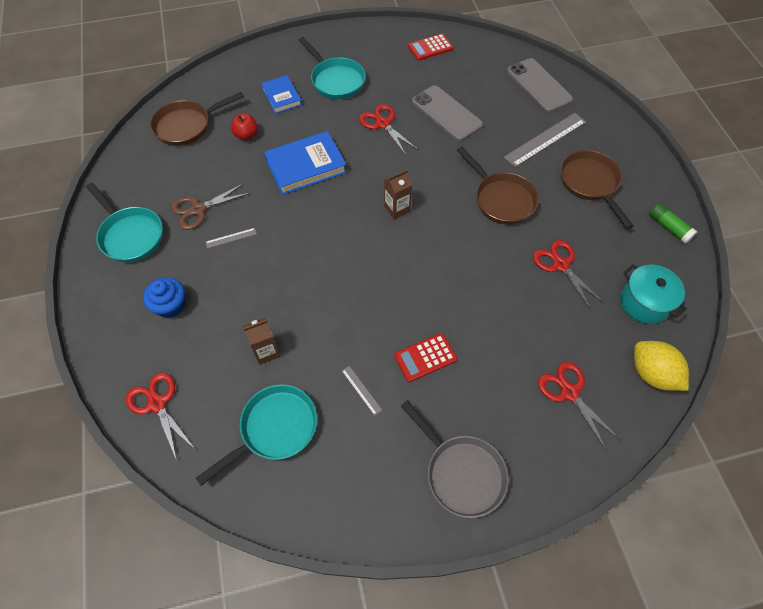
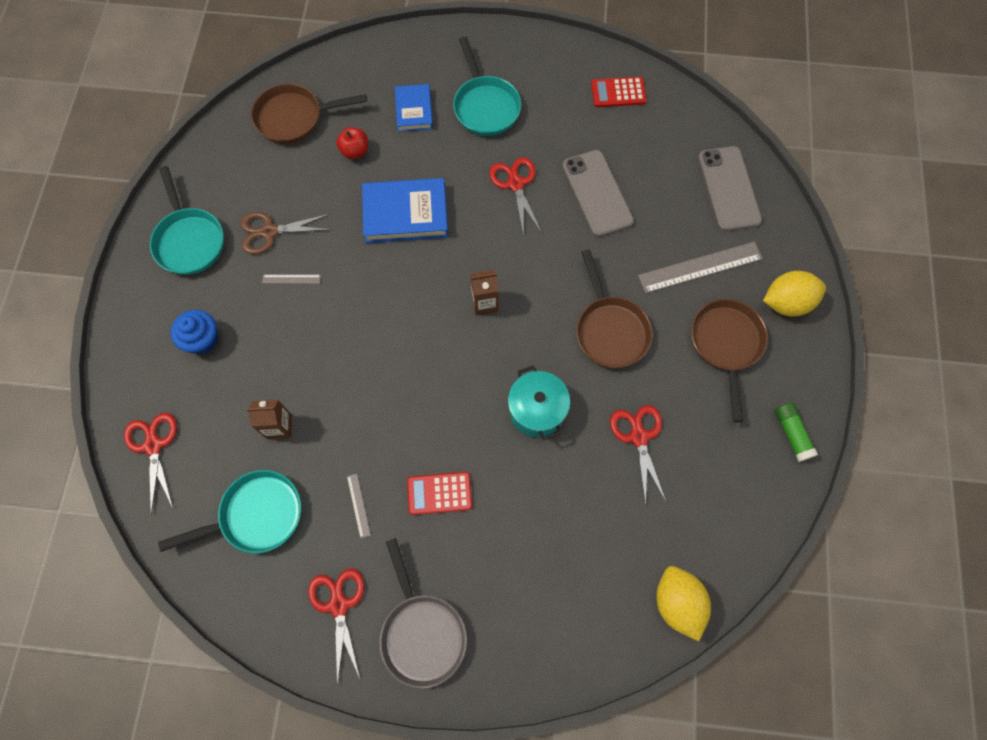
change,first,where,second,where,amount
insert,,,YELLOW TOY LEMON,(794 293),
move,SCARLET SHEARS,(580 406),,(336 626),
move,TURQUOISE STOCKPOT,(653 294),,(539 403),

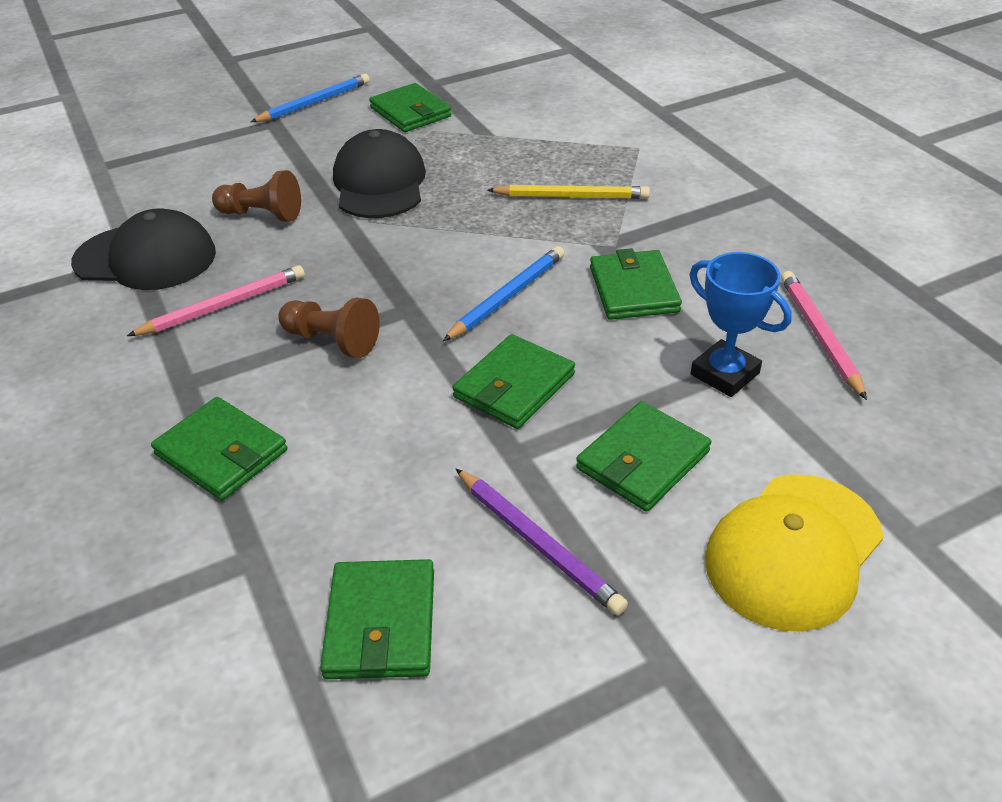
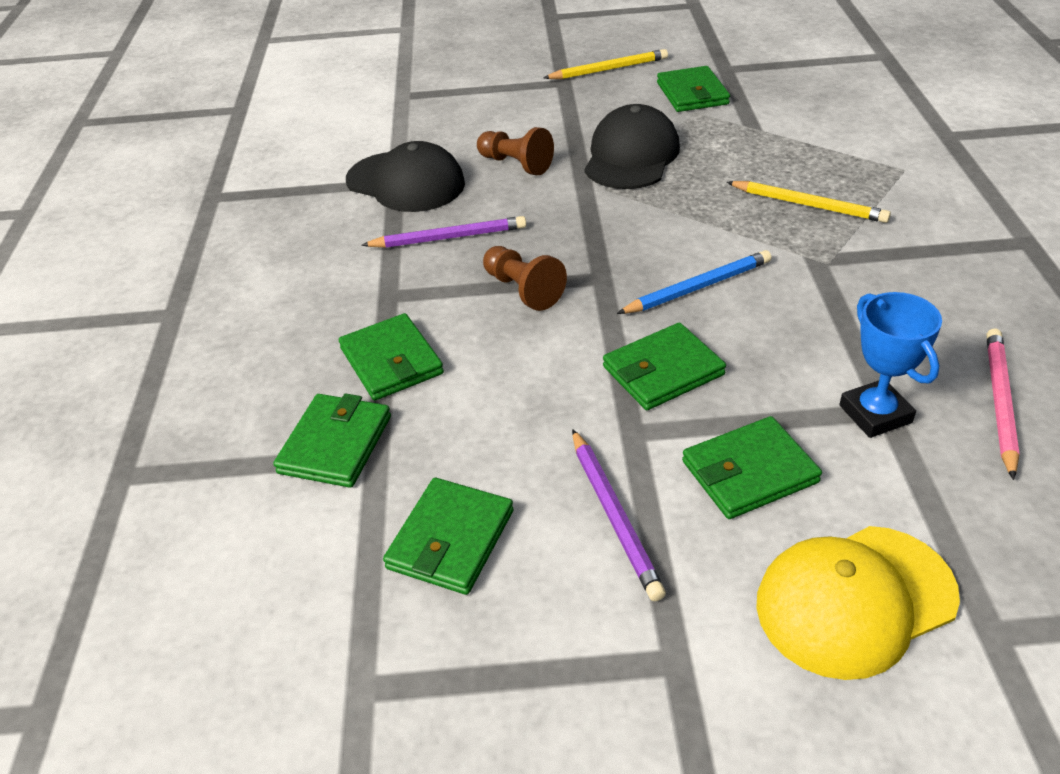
change,first,where,second,where,amount
move,EMERALD WALLET,(636 284),,(332 440),
recolor,ROSY WOODEN PENCIL,(216 300),ROYAL PURPLE WOODEN PENCIL,(443 232),
recolor,BLUE WOODEN PENCIL,(310 98),YELLOW WOODEN PENCIL,(606 64),

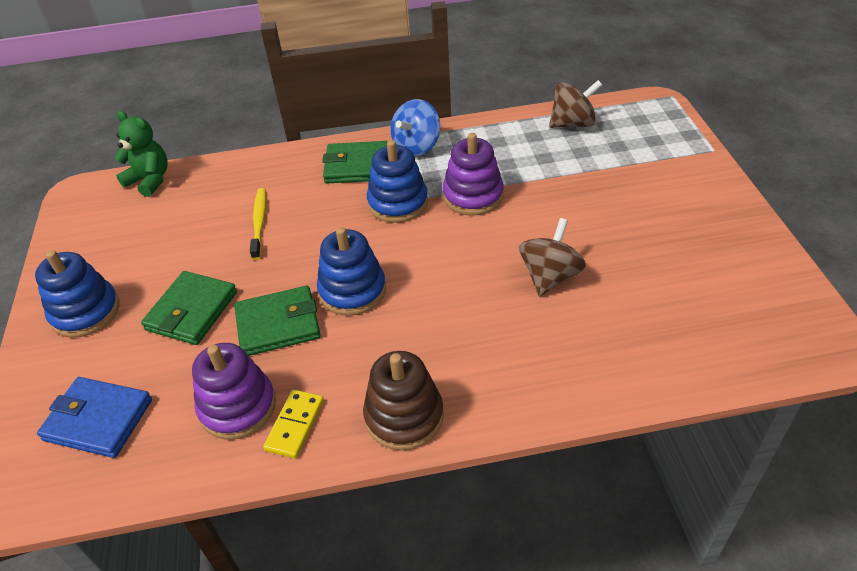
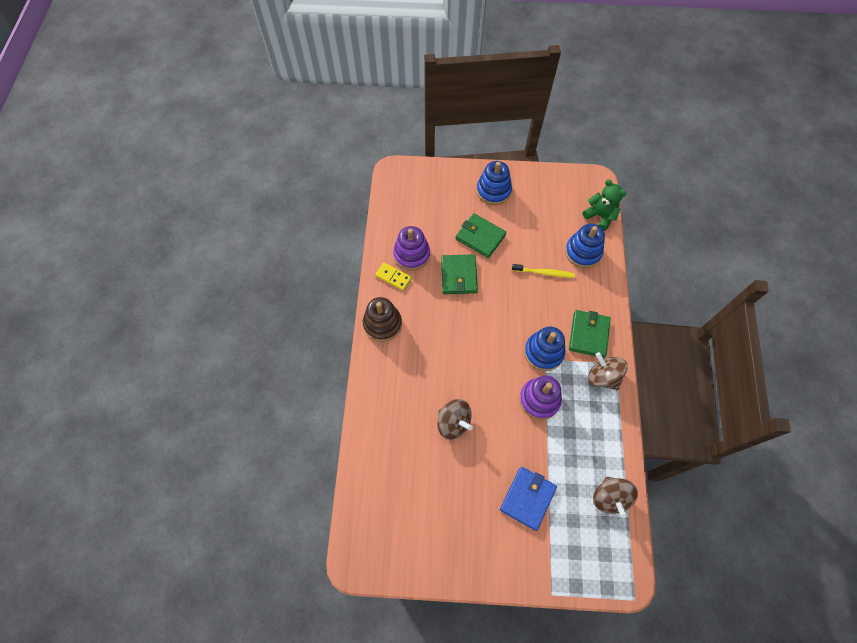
change,first,where,second,where,amount
move,BLUE WALLET,(94 417),,(528 499),
move,BLUE STACKING RINGS,(351 271),,(585 246),
recolor,BLUE TOY TOP,(415 128),DARK BROWN TOY TOP,(608 371),
rotate,EMERALD TEDDY,(141 154),,(604 205),90 degrees counterclockwise

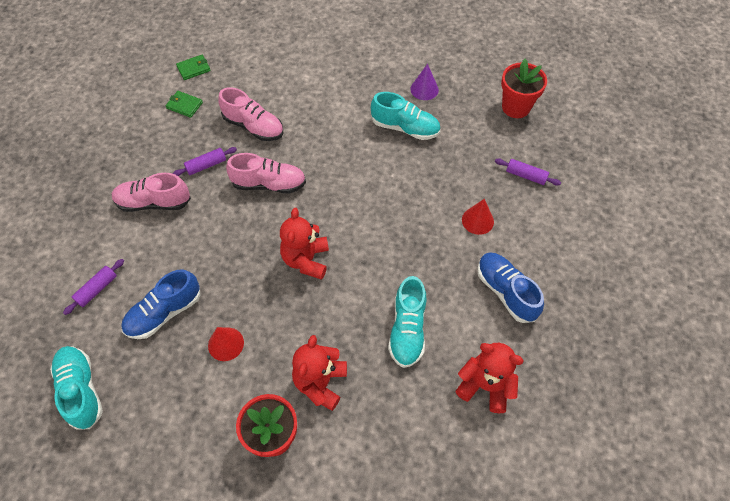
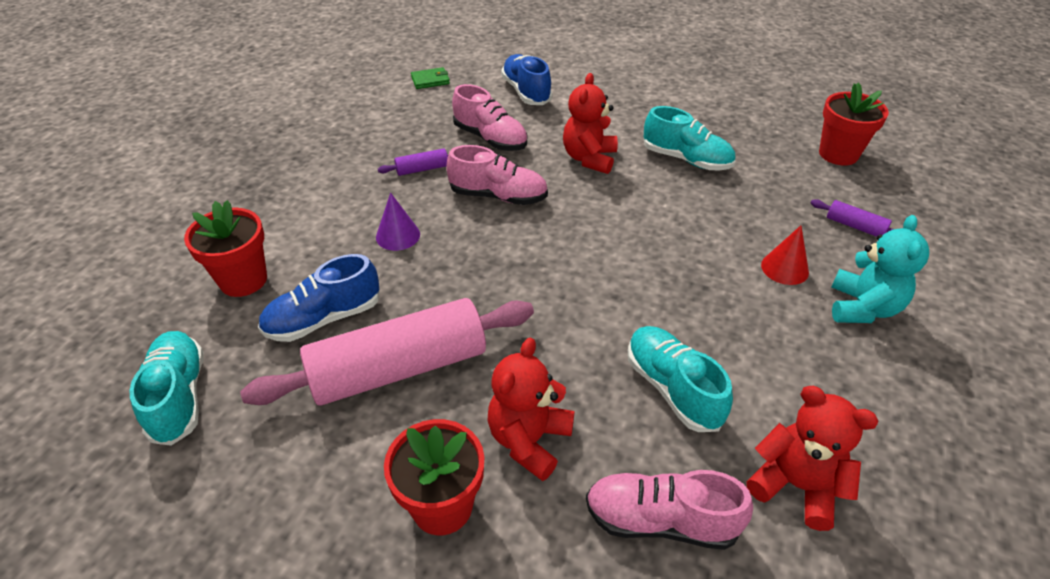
change,first,where,second,where,amount
delete,EMERALD WALLET,(184 104),,,
insert,,,TURQUOISE TEDDY,(880 269),
move,ROSY SHOE,(151 192),,(669 510),
move,SCARLET TEDDY,(304 244),,(590 123),
move,ROYAL PURPLE CONE,(424 82),,(398 222),
move,BLUE SHOE,(510 287),,(526 79),
replace,ROYAL PURPLE PASTRY ROLLER,(93 287),SCARLET PLANT POT,(225 248),
replace,SCARLET CONE,(226 344),ROSY PASTRY ROLLER,(387 352),
rotate,TURQUOISE SHOE,(407 322),,(680 379),135 degrees clockwise

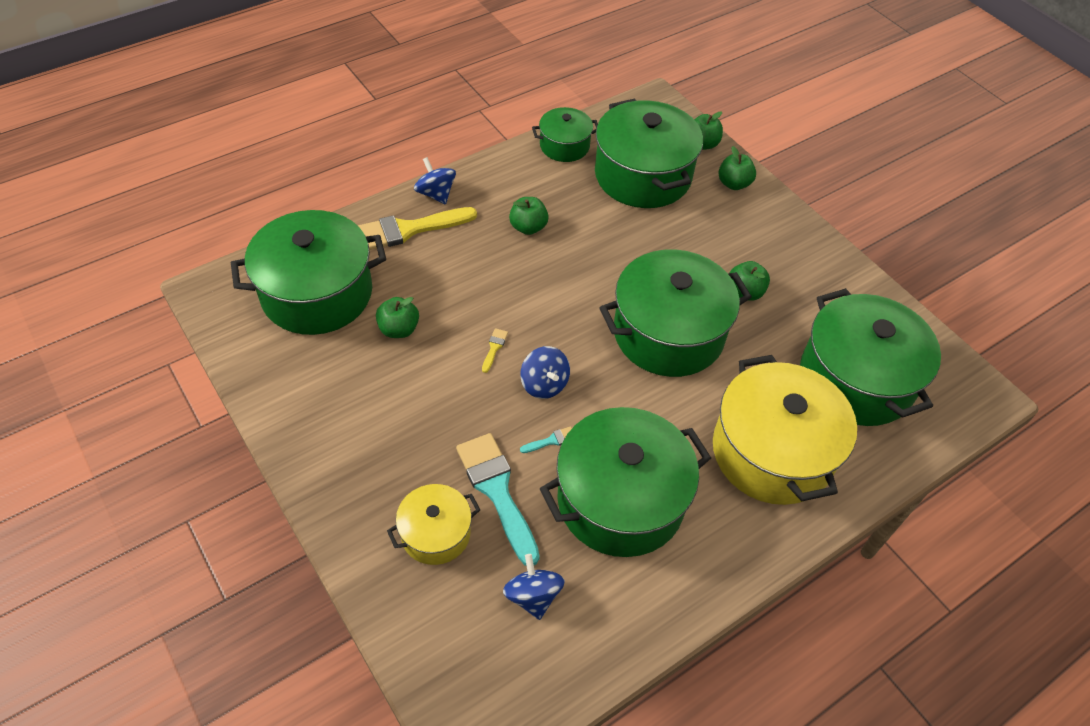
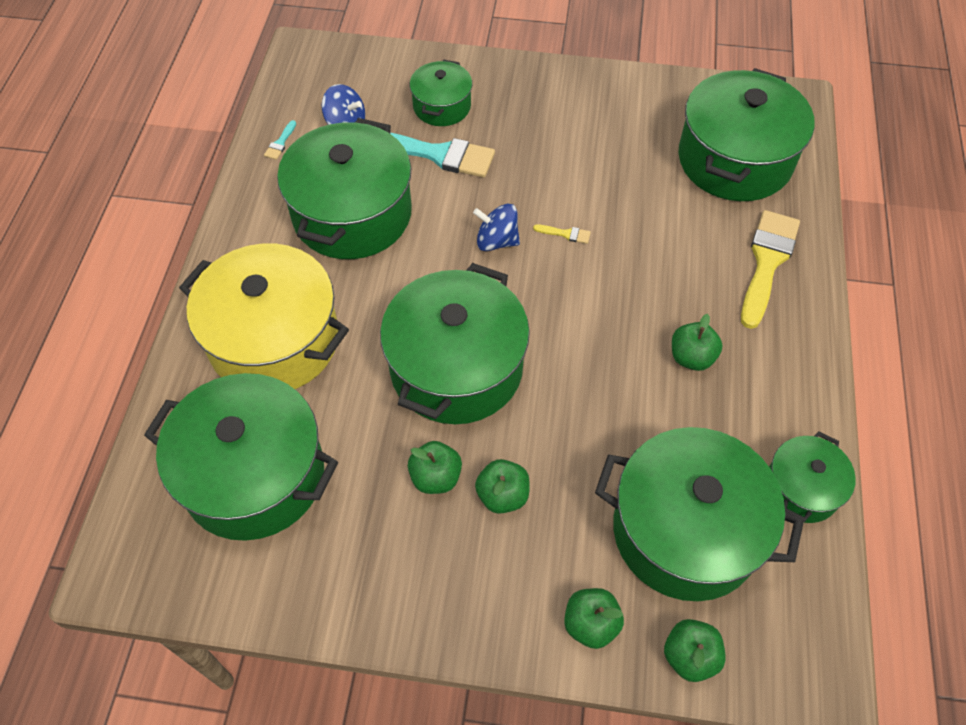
change,first,where,second,where,amount
delete,BLUE TOY TOP,(435 181),,,
move,EMERALD TOY APPLE,(397 317),,(502 486),
move,TURQUOISE BRUSH,(546 440),,(280 140),
recolor,YELLOW STOCKPOT,(433 524),EMERALD STOCKPOT,(441 93),
rotate,YELLOW BRUSH,(495 350),,(562 234),45 degrees counterclockwise

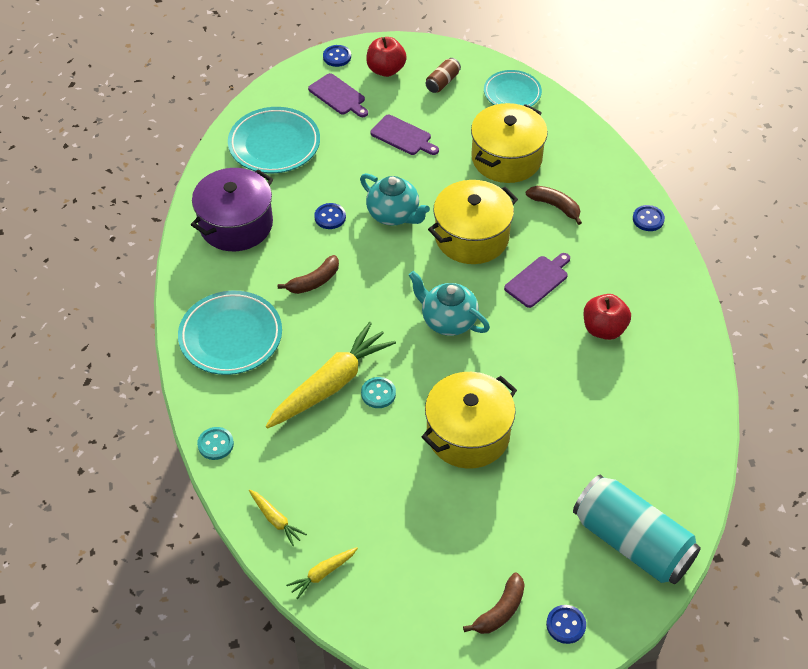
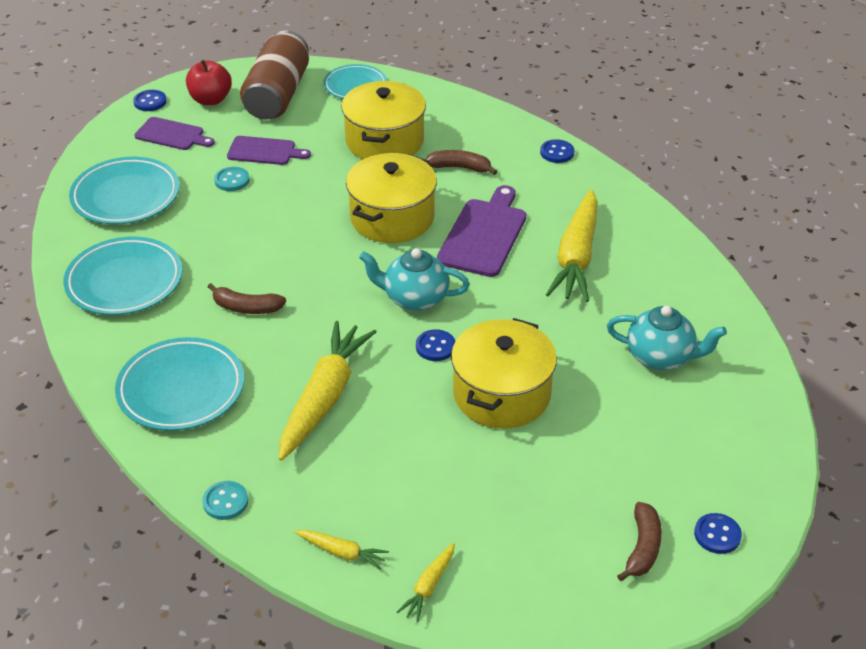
change,first,where,second,where,amount
delete,TURQUOISE CAN,(637 529),,,
move,BLUE SEWING BUTTON,(330 216),,(435 345),
move,TURQUOISE CHINA TEAPOT,(395 199),,(667 338),
move,TURQUOISE SEWING BUTTON,(378 392),,(232 179),
replace,ROYAL PURPLE STOCKPOT,(232 209),TURQUOISE PLATE,(122 275),
replace,SCARLET TOY APPLE,(607 317),YELLOW TOY CARROT,(572 245),
rotate,DARK BROWN TOY BANANA,(308 274),,(247 298),75 degrees clockwise
resize,DARK BROWN CAN,(443 75),,(274 75),x2.29
resize,ROYAL PURPLE CHOPPING BOARD,(537 280),,(481 231),x1.56

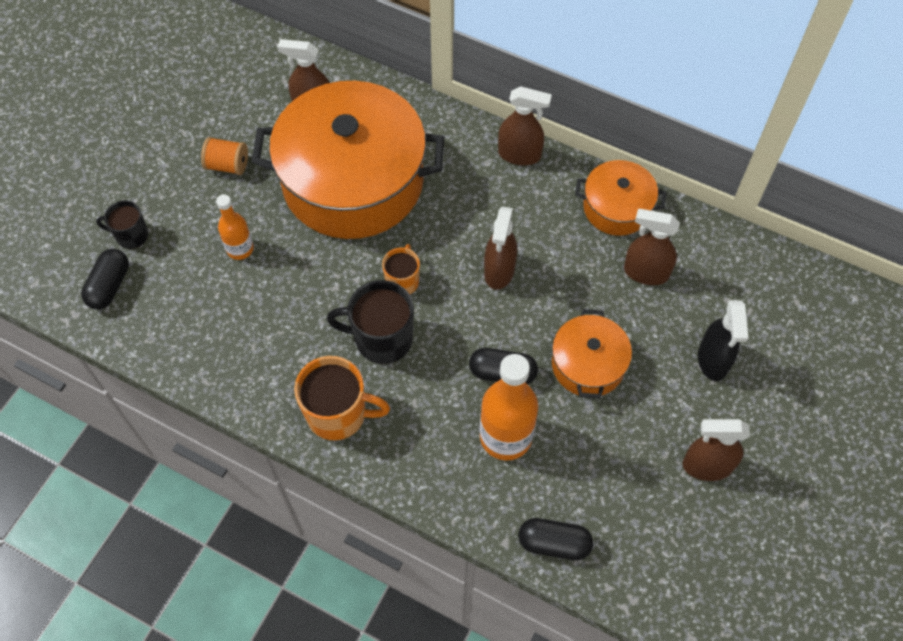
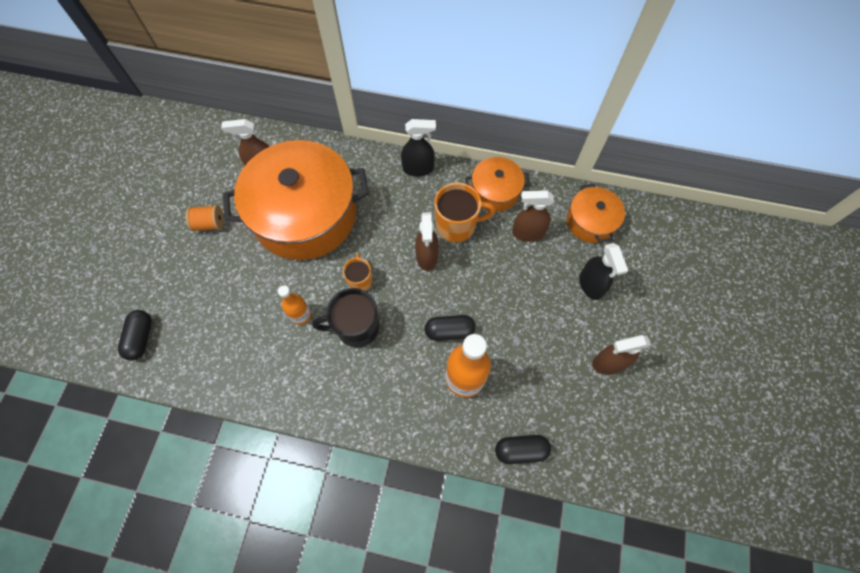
change,first,where,second,where,amount
delete,BLACK COFFEE MUG,(122 225),,,
move,ORANGE-COLOURED DRINK BOTTLE,(235 227),,(294 305),
move,ORANGE-COLOURED COFFEE MUG,(342 398),,(465 212),
move,ORANGE-COLOURED STOCKPOT,(592 353),,(596 213),
recolor,DARK BROWN SPRAY BOTTLE,(525 125),BLACK SPRAY BOTTLE,(418 147),

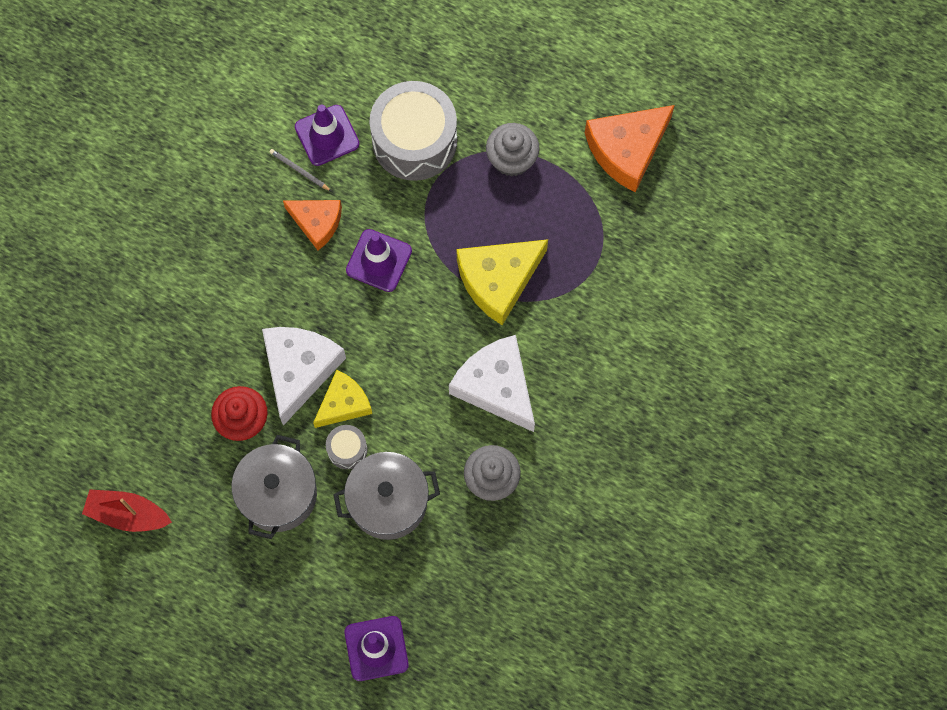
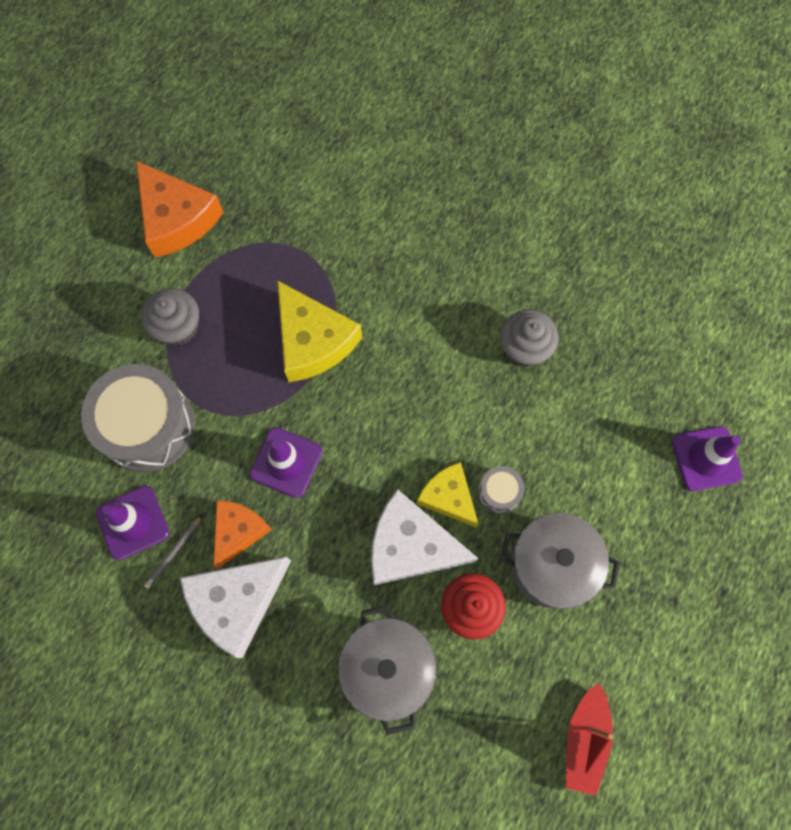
change,first,where,second,where,amount
move,GREY STOCKPOT,(386 496),,(387 670),
move,PURE WHITE CHEESE,(492 383),,(235 607),

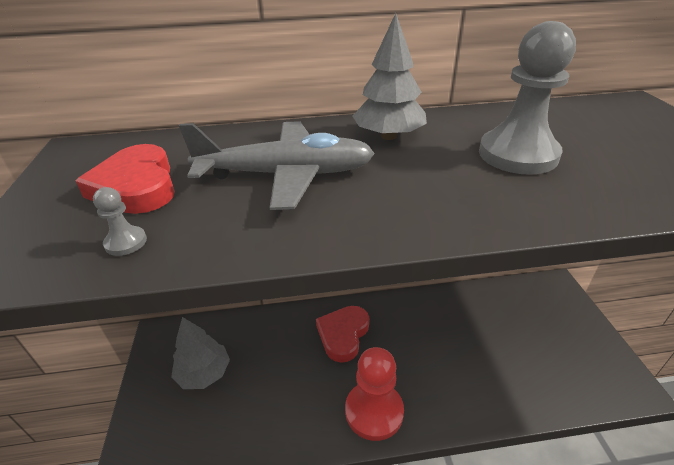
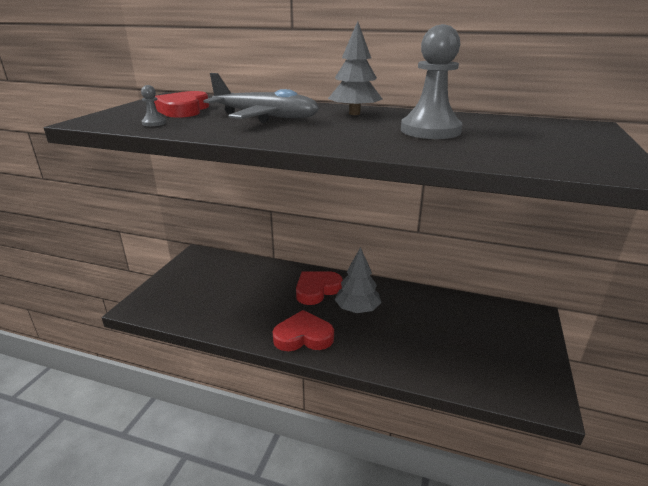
change,first,where,second,where,amount
move,GREY TREE,(200 353),,(358 280),
replace,SCARLET GAME PAWN,(374 394),SCARLET HEART,(303 330),

